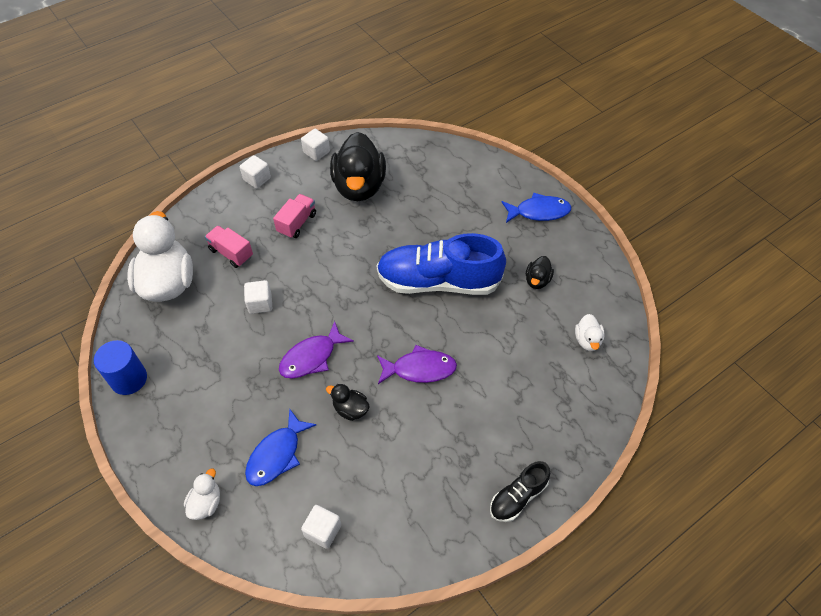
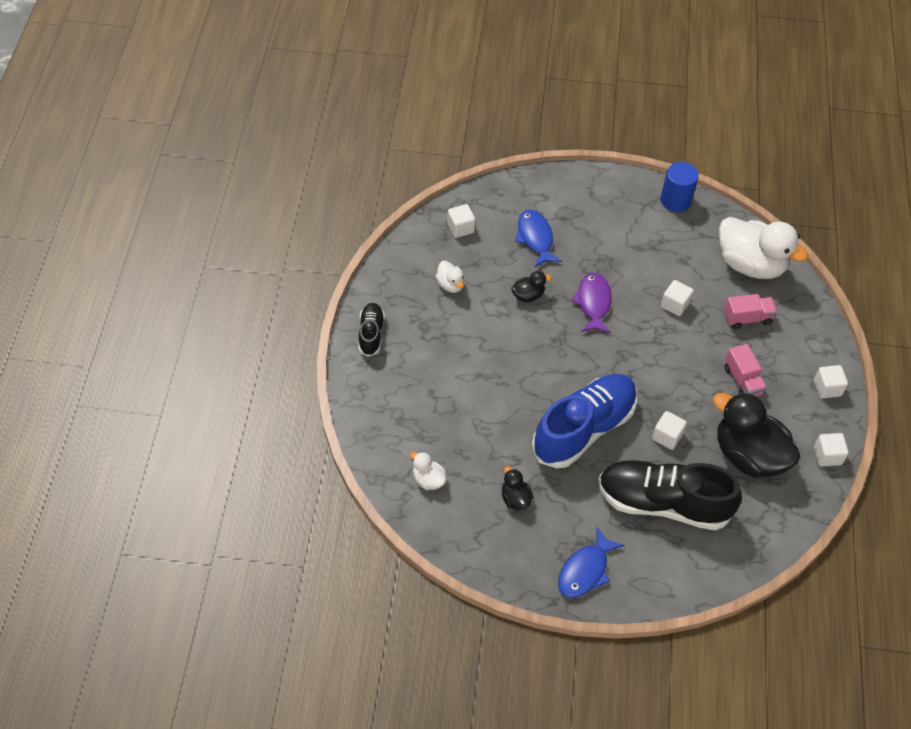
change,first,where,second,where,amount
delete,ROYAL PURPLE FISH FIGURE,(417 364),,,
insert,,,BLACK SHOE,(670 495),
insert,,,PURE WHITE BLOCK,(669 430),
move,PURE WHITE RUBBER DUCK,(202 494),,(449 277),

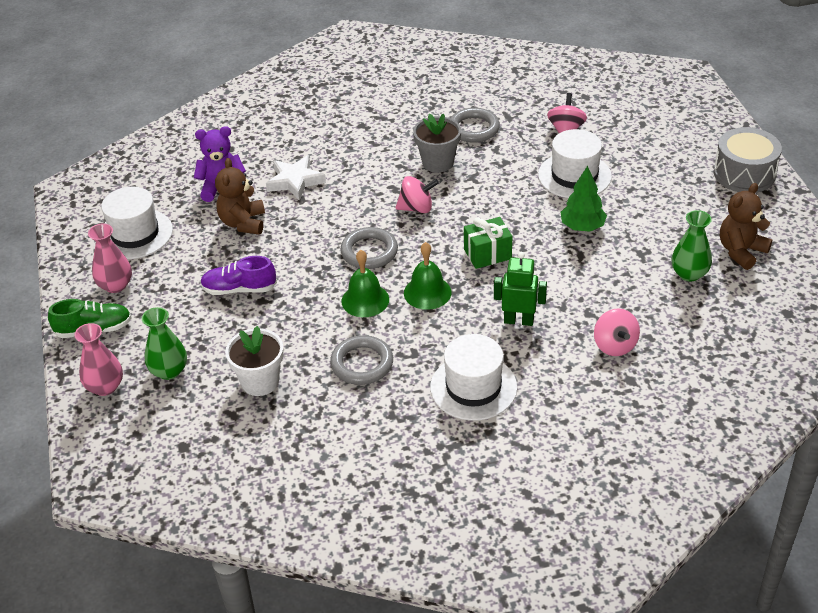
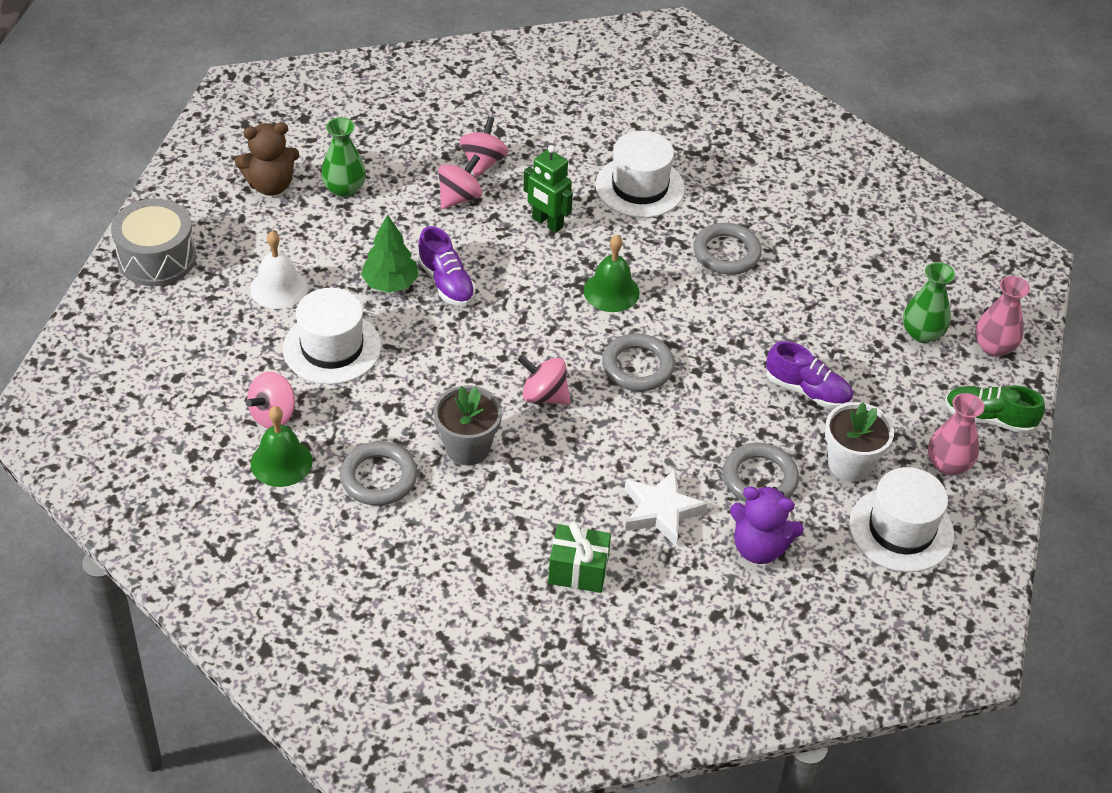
change,first,where,second,where,amount
insert,,,PURE WHITE SCHOOL BELL,(278 270),
insert,,,ROYAL PURPLE SHOE,(446 266),
insert,,,ROSY TOY TOP,(460 181),
move,PURE WHITE PLANT POT,(254 361),,(859 442),
move,EMERALD SCHOOL BELL,(365 283),,(282 446),
move,EMERALD GIFT,(488 243),,(579 557),
replace,DARK BROWN TEDDY,(240 196),GREY HOOP,(761 472),

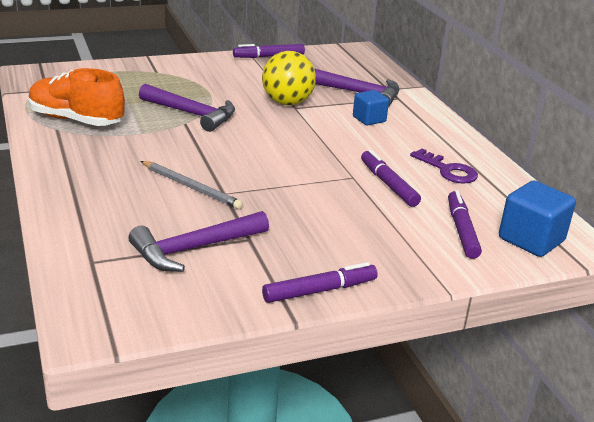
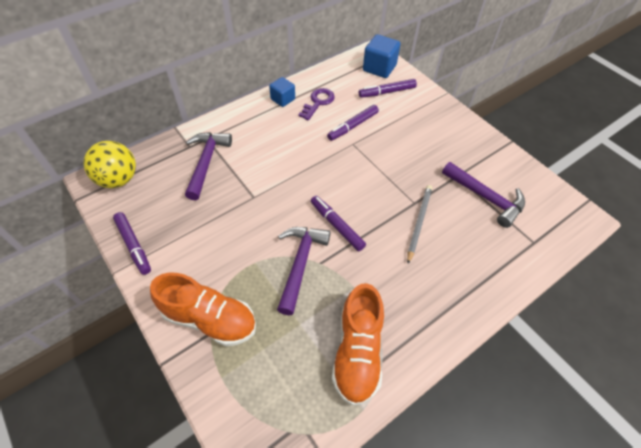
change,first,where,second,where,amount
insert,,,ORANGE-COLOURED SHOE,(203 310),
move,YELLOW PLAY BALL,(289 78),,(109 164),
move,ROYAL PURPLE MARKER,(320 282),,(338 223),
move,BLUE BLOCK,(371 107),,(282 92),

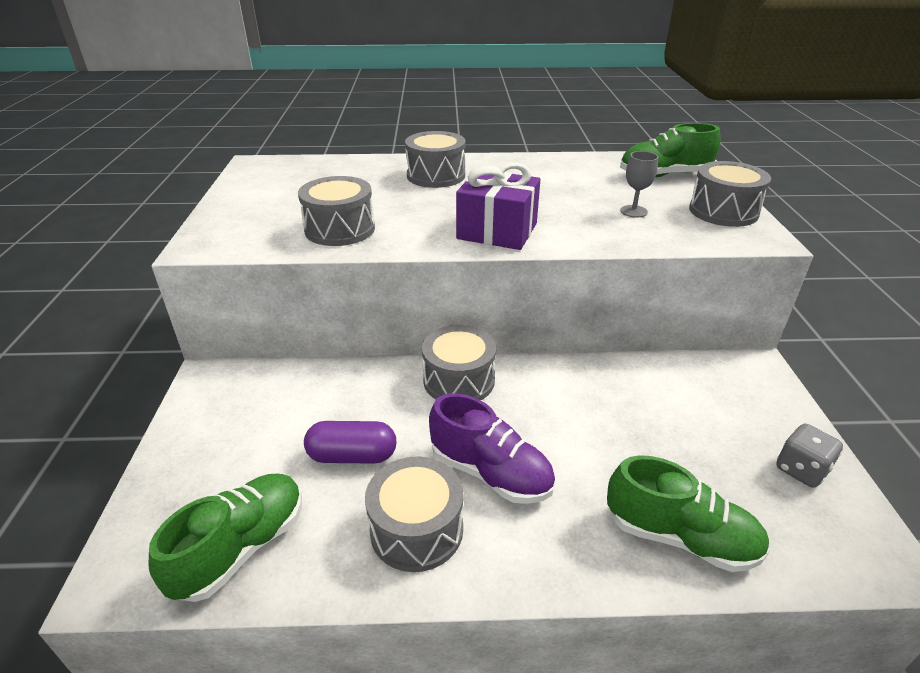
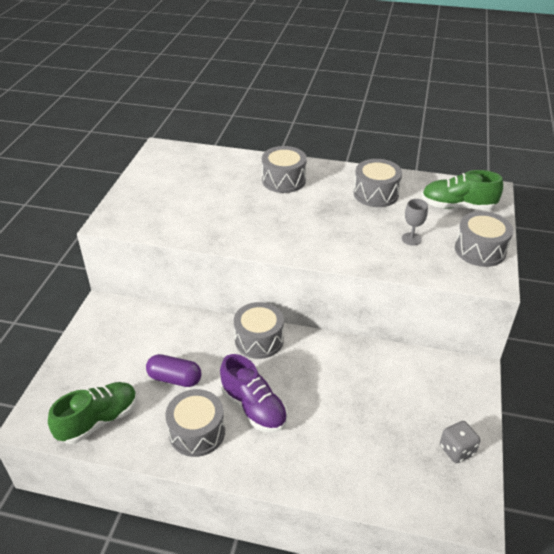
change,first,where,second,where,amount
delete,ROYAL PURPLE GIFT,(498 206),,,
delete,EMERALD SHOE,(688 513),,,
move,GREY TOY DRUM,(336 211),,(378 183),

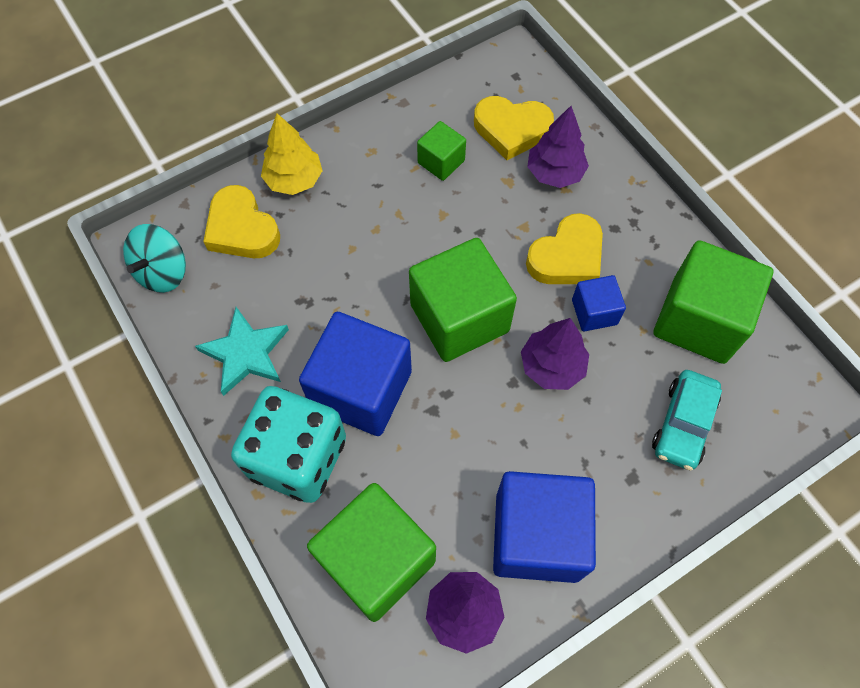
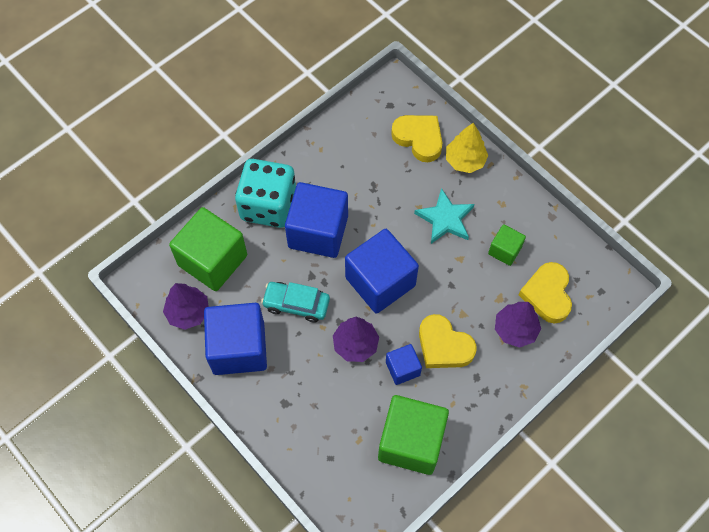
change,first,where,second,where,amount
delete,TURQUOISE TOY TOP,(154 258),,,
move,TURQUOISE STAR SHAPE,(242 351),,(444 216),
move,TURQUOISE TOY CAR,(687 420),,(295 302),
recolor,EMERALD BLOCK,(463 300),BLUE BLOCK,(382 271),
rotate,YELLOW HEART,(241 221),,(416 138),90 degrees clockwise

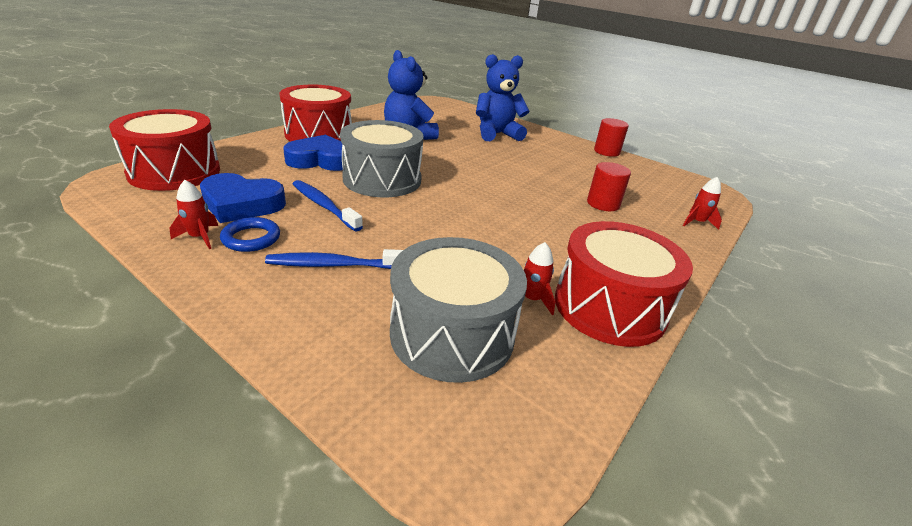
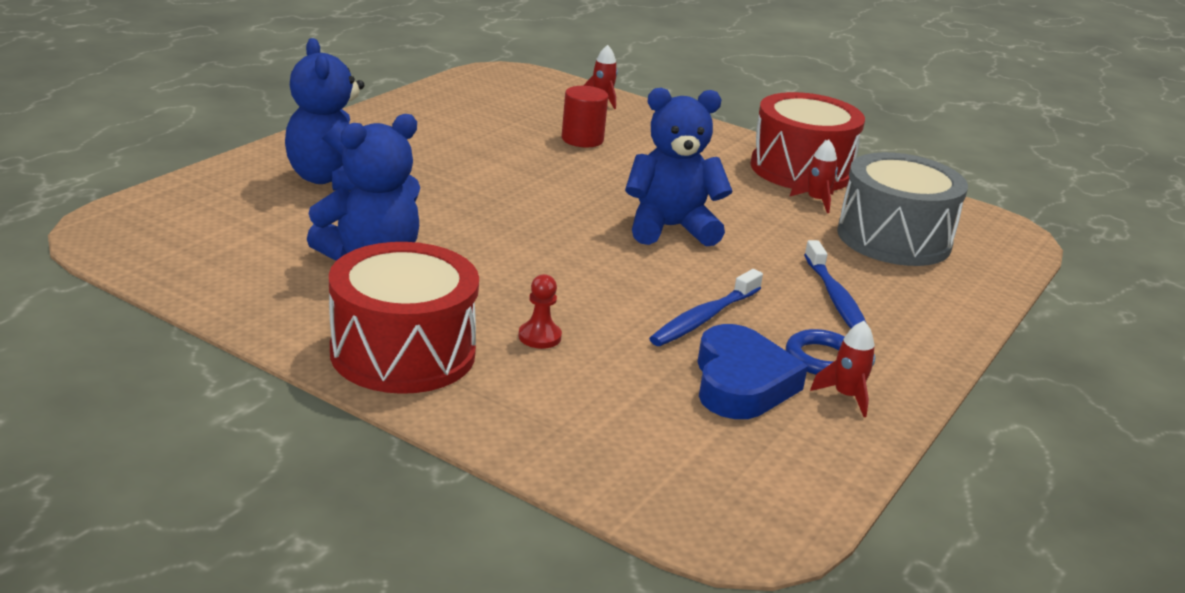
change,first,where,second,where,amount
delete,SCARLET TOY DRUM,(164 150),,,
delete,GREY TOY DRUM,(382 158),,,
delete,SCARLET CYLINDER SHAPE,(611 137),,,
insert,,,BLUE TEDDY,(679 167),
replace,BLUE HEART,(313 153),SCARLET GAME PAWN,(540 311),

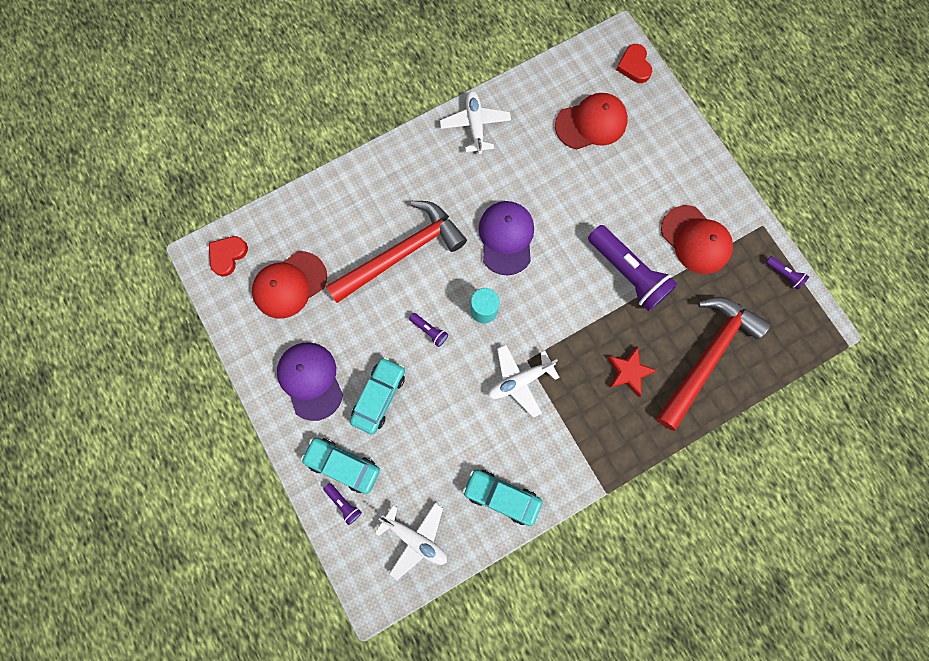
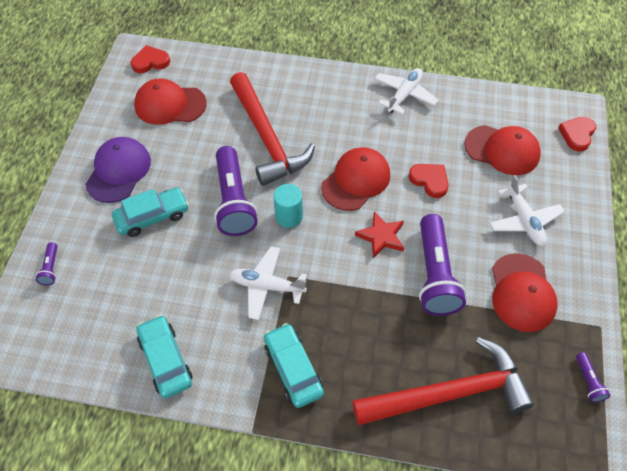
change,first,where,second,where,amount
insert,,,SCARLET HEART,(429 181),
move,TURQUOISE TOY CAR,(340 466),,(294 365),
move,PURE WHITE TOY PLANE,(411 541),,(527 210),
move,SCARLET STAR SHAPE,(632 371),,(379 235),
recolor,ROYAL PURPLE PEAKED CAP,(506 238),SCARLET PEAKED CAP,(355 179),
rotate,SCARLET CARPENTER'S HAMMER,(396 252),,(272 129),60 degrees clockwise
resize,ROYAL PURPLE POCKET TORCH,(428 330),,(236 191),x2.33

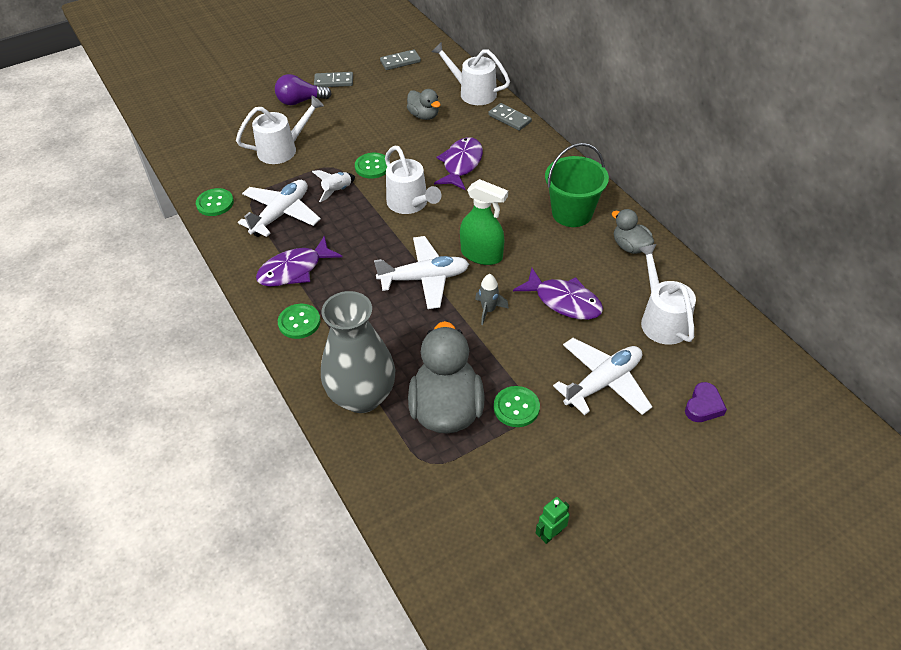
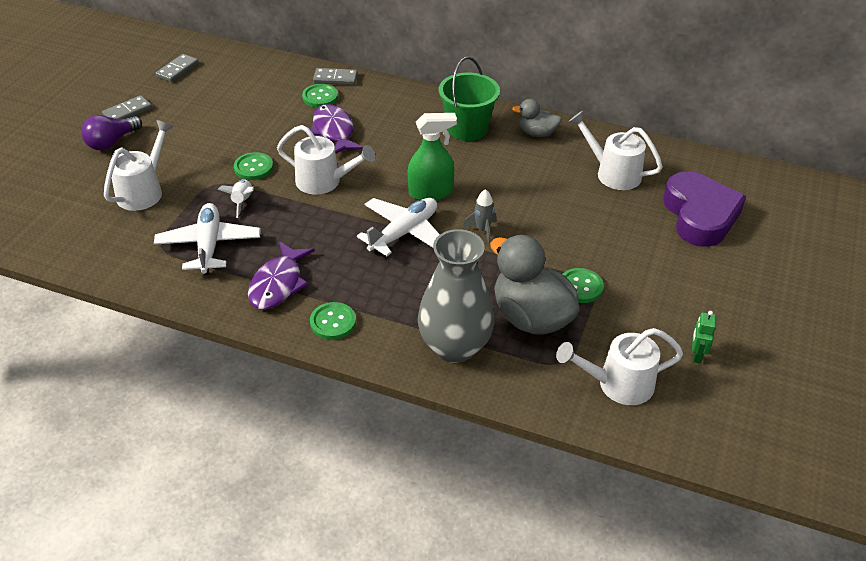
change,first,where,second,where,amount
delete,GREY RUBBER DUCK,(423 104),,,
delete,ROYAL PURPLE FISH FIGURE,(558 294),,,
delete,PURE WHITE TOY PLANE,(602 376),,,
move,EMERALD SEWING BUTTON,(215 202),,(320 95),
move,PURE WHITE SPRINKLING CAN,(470 73),,(619 366),
resize,ROYAL PURPLE HEART,(706 402),,(704 209),x2.29

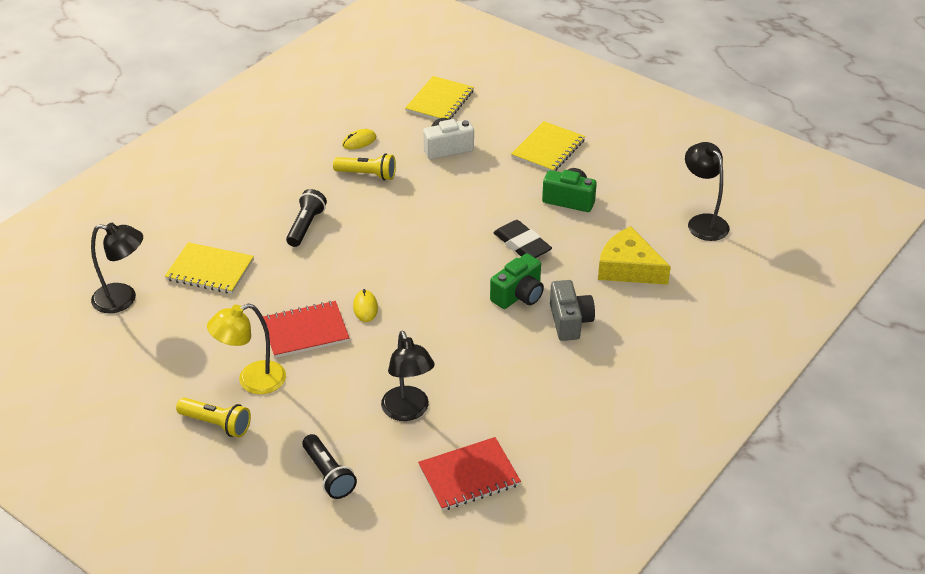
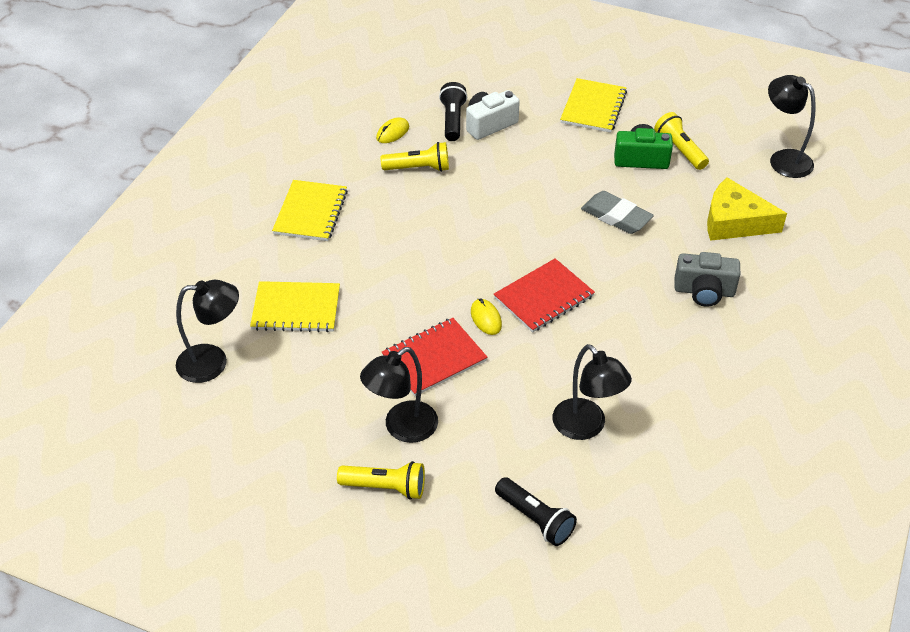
change,first,where,second,where,amount
delete,EMERALD COMPACT CAMERA,(517 281),,,
insert,,,YELLOW POCKET TORCH,(681 141),
move,BLACK POCKET TORCH,(306 218),,(453 111),
move,YELLOW NOTEPAD,(439 98),,(310 210),
move,SCARLET NOTEPAD,(469 474),,(544 295),
recolor,YELLOW LAMP,(246 348),BLACK LAMP,(399 395),
recolor,BLACK PENCIL ERASER,(522 239),GREY PENCIL ERASER,(617 212),
rotate,GREY COMPACT CAMERA,(572 310),,(707 279),120 degrees clockwise

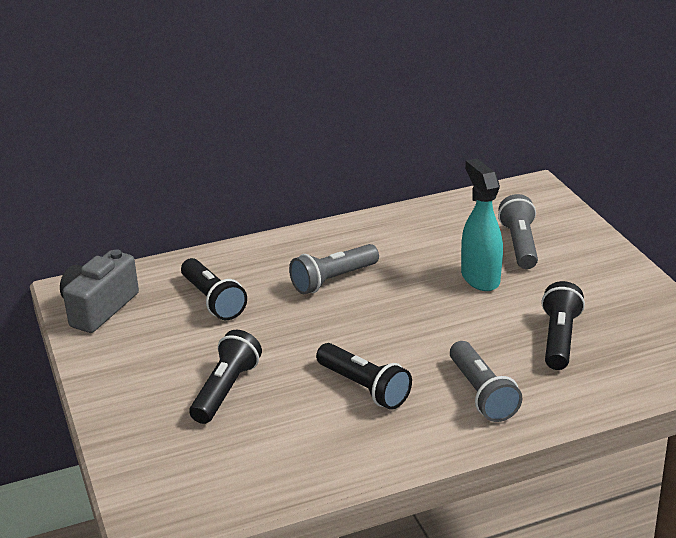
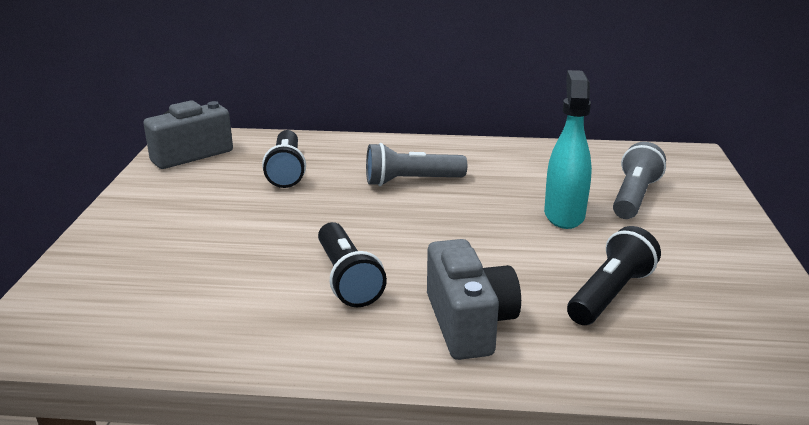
change,first,where,second,where,amount
delete,BLACK POCKET TORCH,(226 377),,,
replace,GREY POCKET TORCH,(486 381),GREY COMPACT CAMERA,(474 299),

